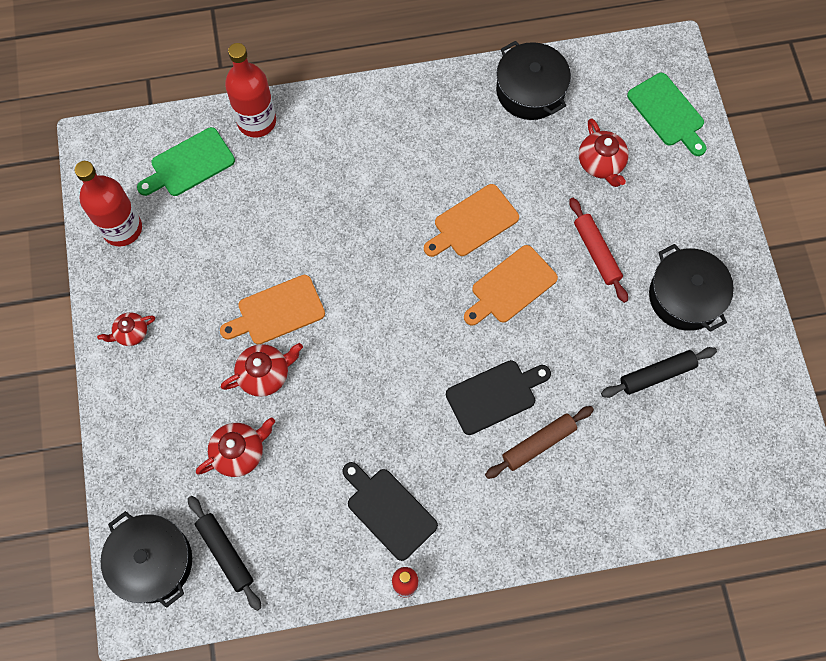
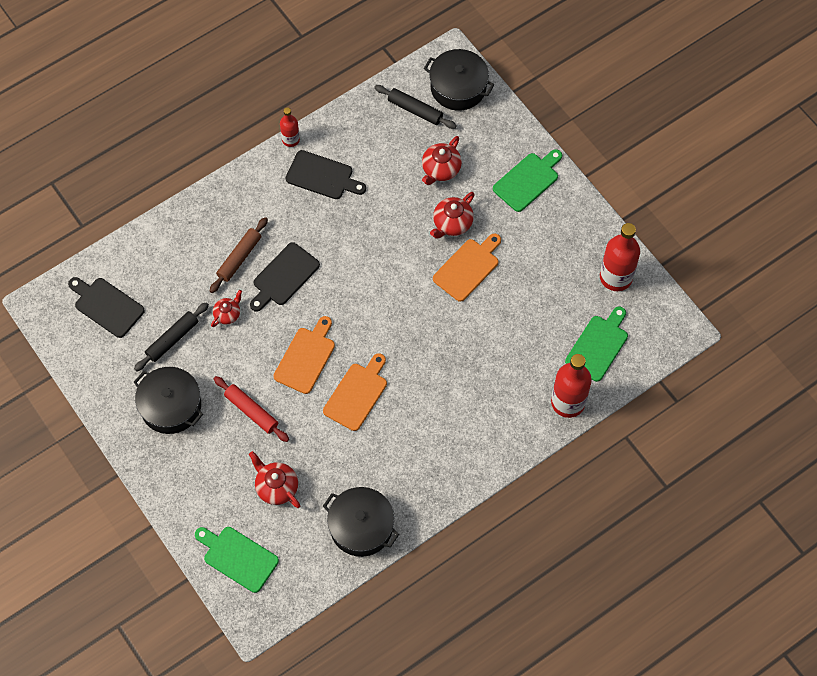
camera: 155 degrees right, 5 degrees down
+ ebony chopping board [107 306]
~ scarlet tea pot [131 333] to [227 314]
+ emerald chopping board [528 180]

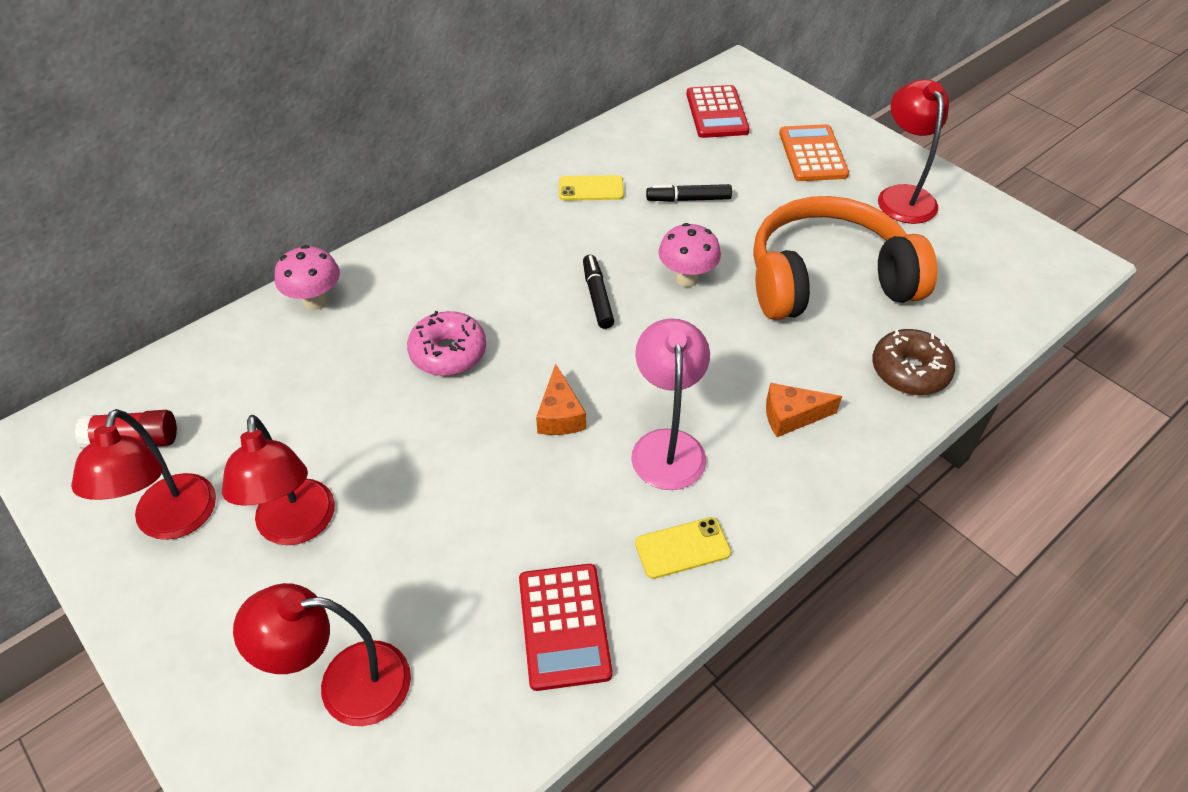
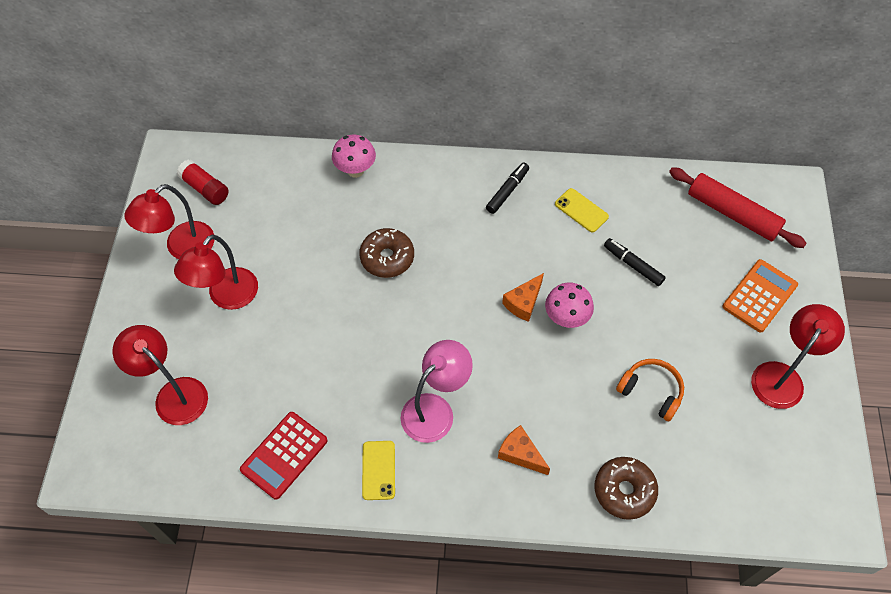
camera: 45 degrees right, 10 degrees up
~ rosy glazed donut [448 352] to dark brown glazed donut [387 258]
~ yellow phone [682 548] = [378 470] 60 degrees clockwise
~ ebony felt pen [597 297] to [507 191]
~ orange cheese wedge [560 415] to [523 302]
~ orange headset [828 280] = [651 392] x0.47
~ scarlet pocket calculator [717 113] to scarlet pastry roller [732 213]

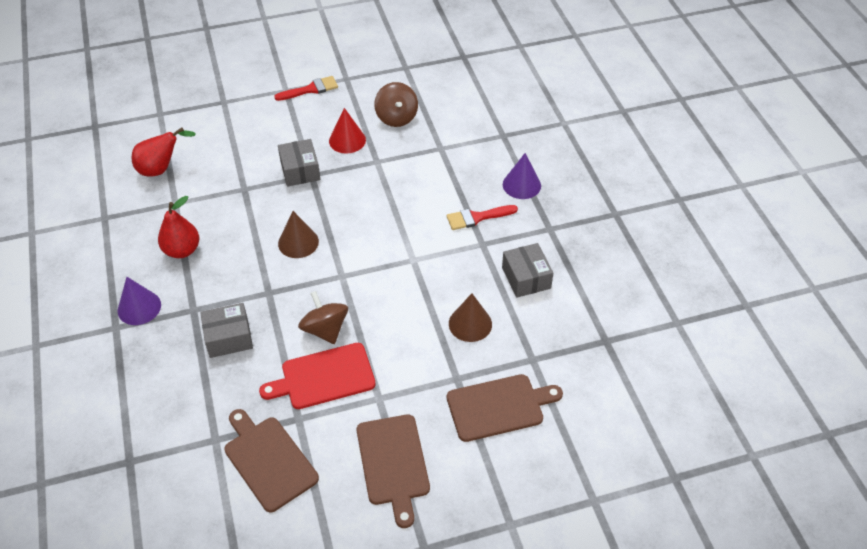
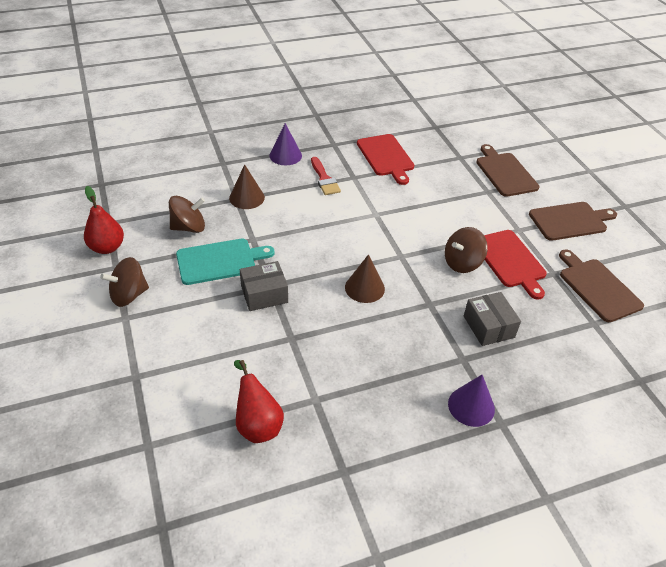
camera: 95 degrees left, 5 degrees down
~ scarlet pear fruit [182 250] to [107 248]
~ scarlet brush [311 89] to dark brown whirligig [129 295]
~ scarlet cone shape [347 140] to teal chopping board [220 261]
~ dark brown cone shape [470 324] to [247 197]
~ gray box [526 278] to scarlet chopping board [386 157]
~ dark brown chopping board [268 460] = [597 287] 105 degrees clockwise

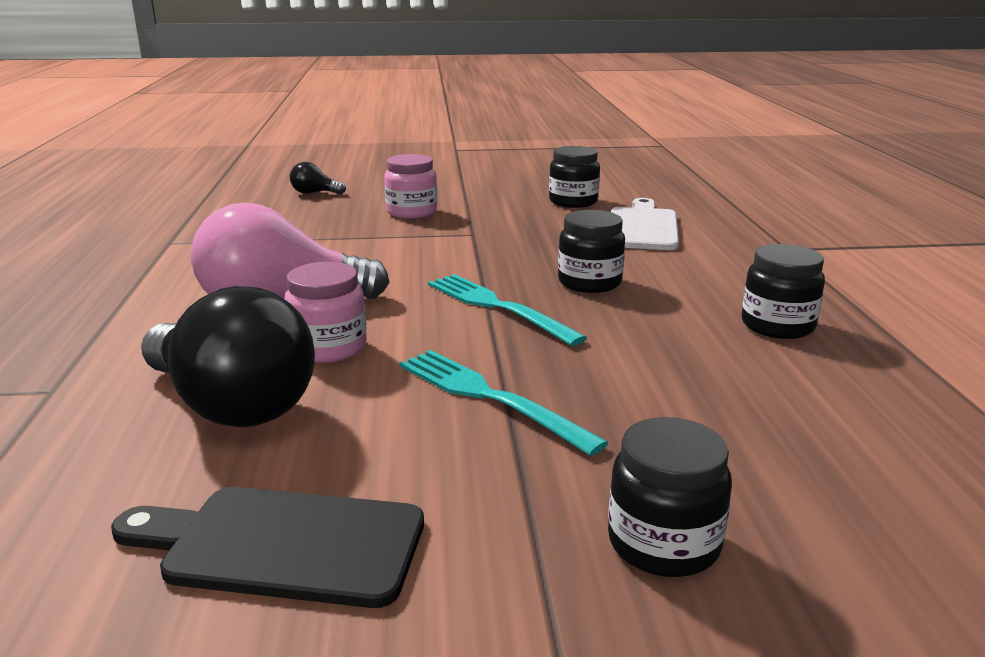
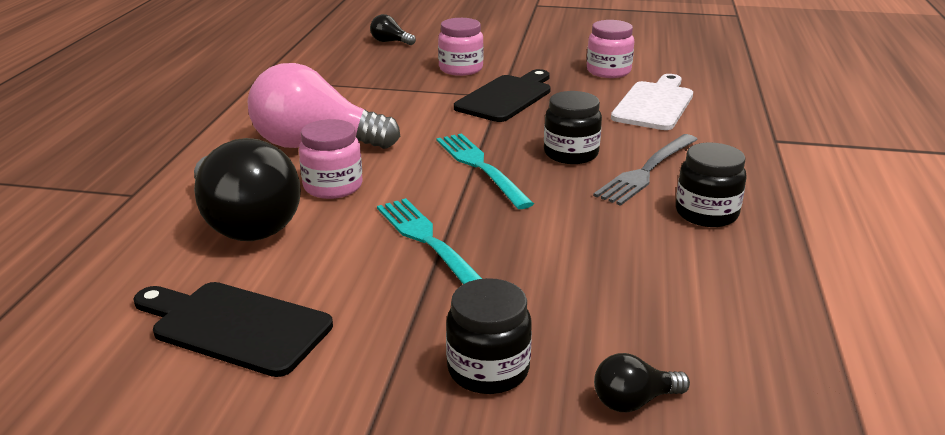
camera: 15 degrees right, 5 degrees up
+ ebony chopping board [506 97]
~ ebony jar [573 202] to rosy jar [608 71]
+ gray dinner fork [646 171]
+ ebony bulb [633 401]

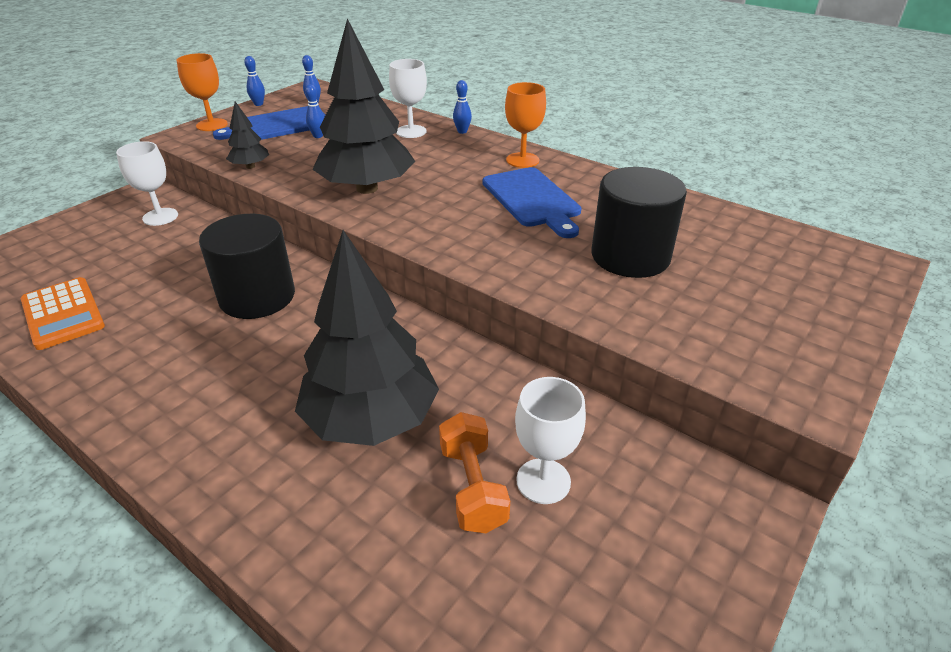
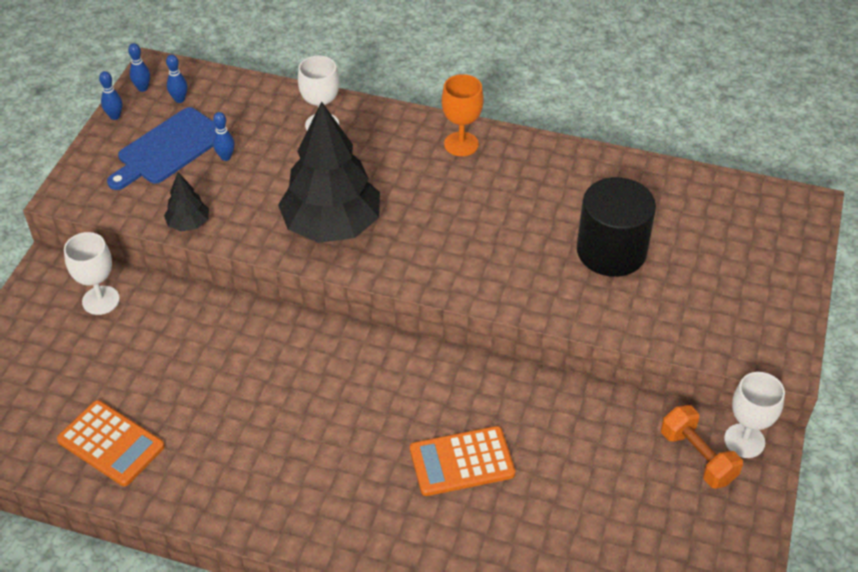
camera: 20 degrees left, 10 degrees up
~ blue tenpin [462 131] to [142 88]
~ ebony toy tree [371 419] to orange pocket calculator [462 462]
~ orange hand weight [472 487] to [697 457]
~ white wine glass [543 481] to [744 441]
- orange wine glass [212 125]
- ebony solid cylinder [257 297]
- blue chopping board [532 200]

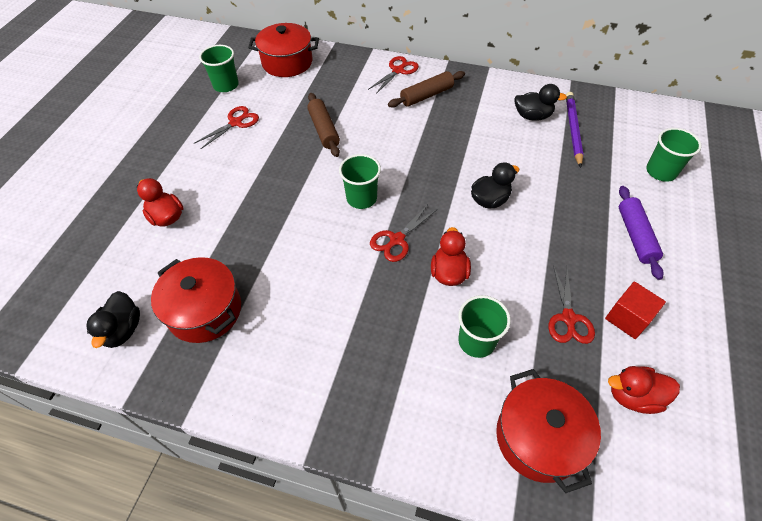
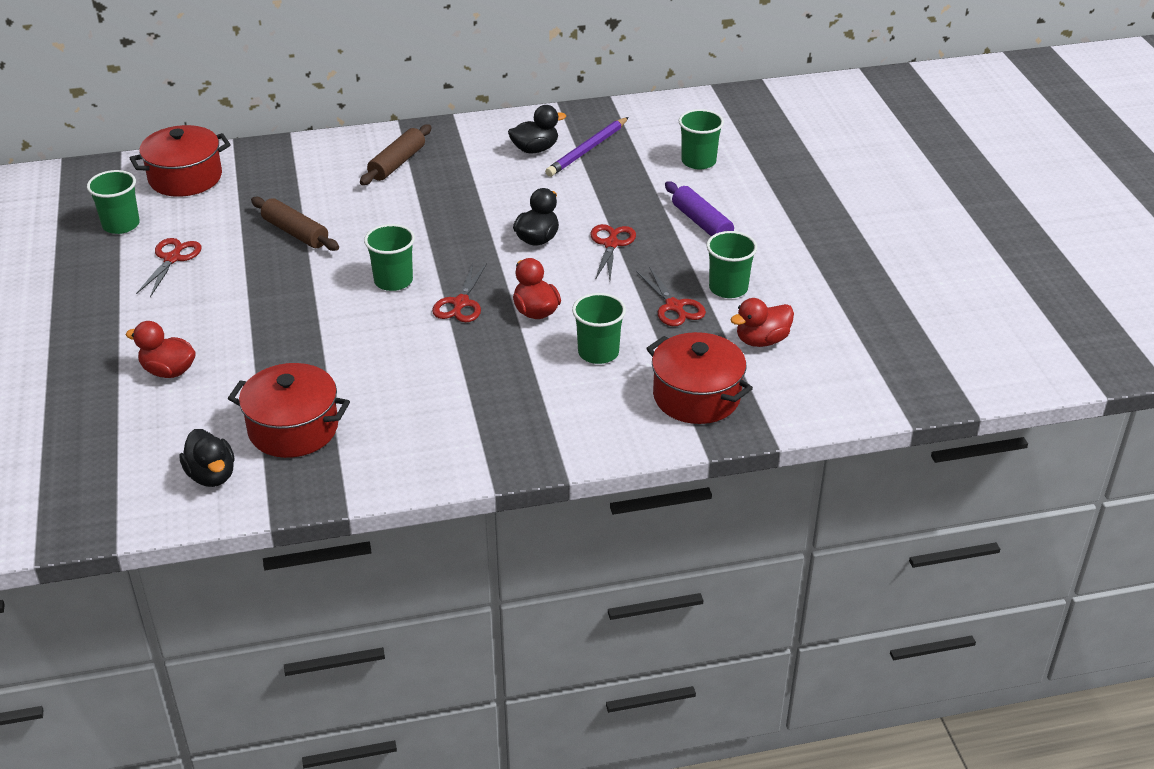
camera: 30 degrees left, 15 degrees down
~ royal purple wooden pencil [573 130] = [587 150] 120 degrees counterclockwise
~ scarlet scissors [398 71] to [611 244]
~ scarlet block [628 318] to emerald tumbler [728 288]

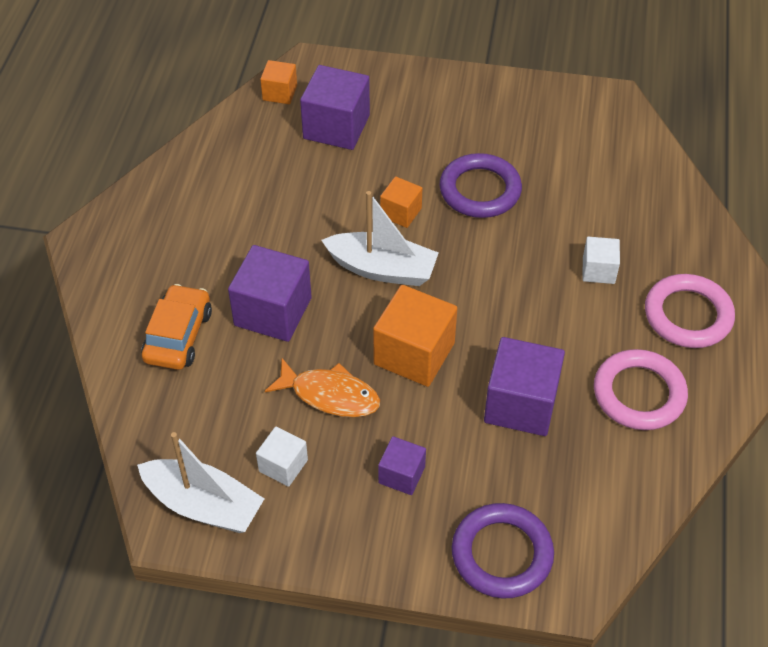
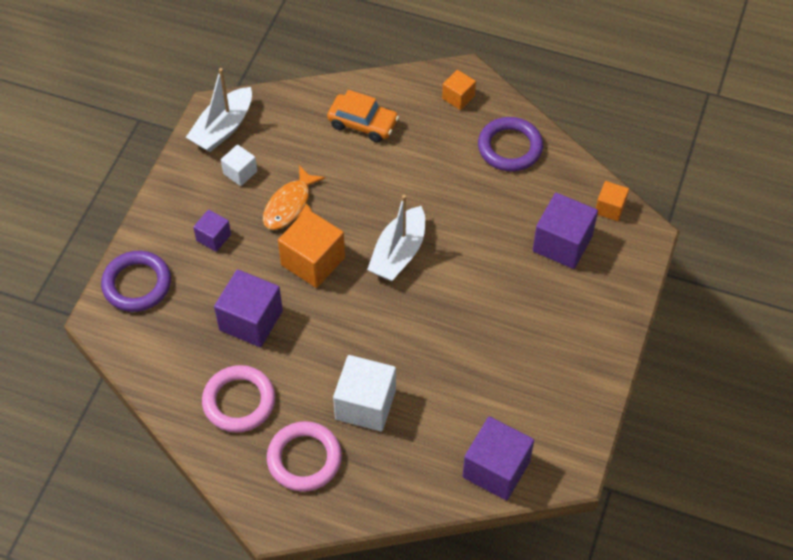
camera: 100 degrees right, 5 degrees up
~ white block [598 270] = [365 404] x1.81
~ orange block [401 212] to [458 97]
~ royal purple block [273 312] to [496 469]
~ royal purple hoop [480 190] to [510 147]

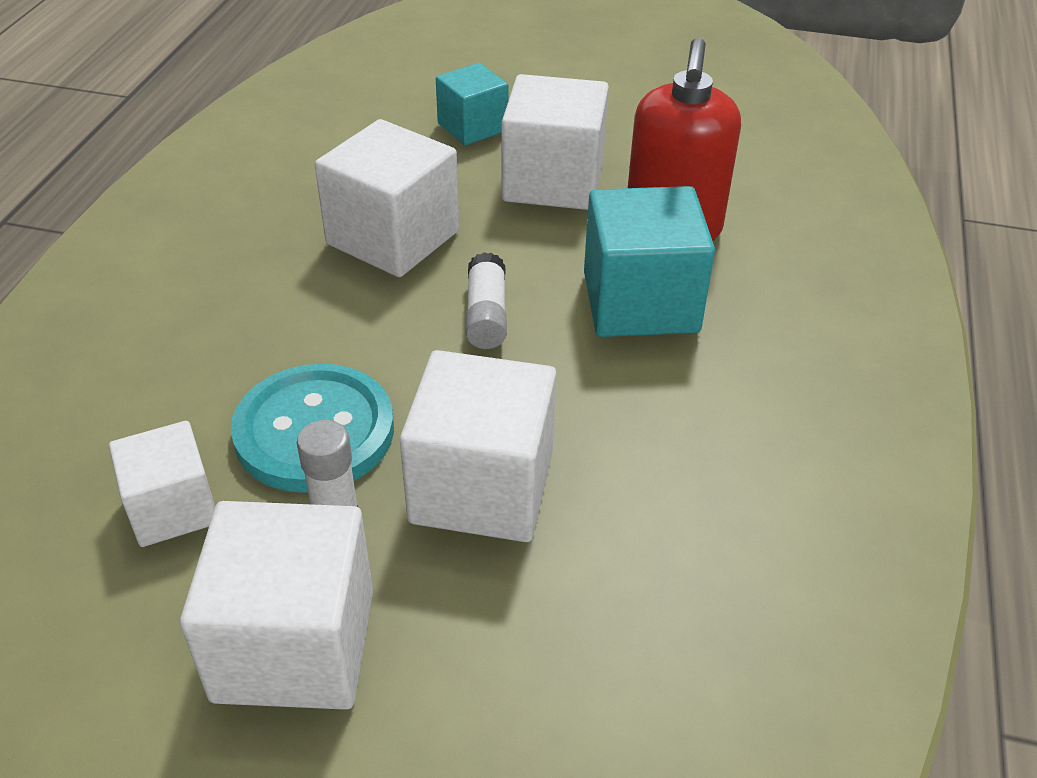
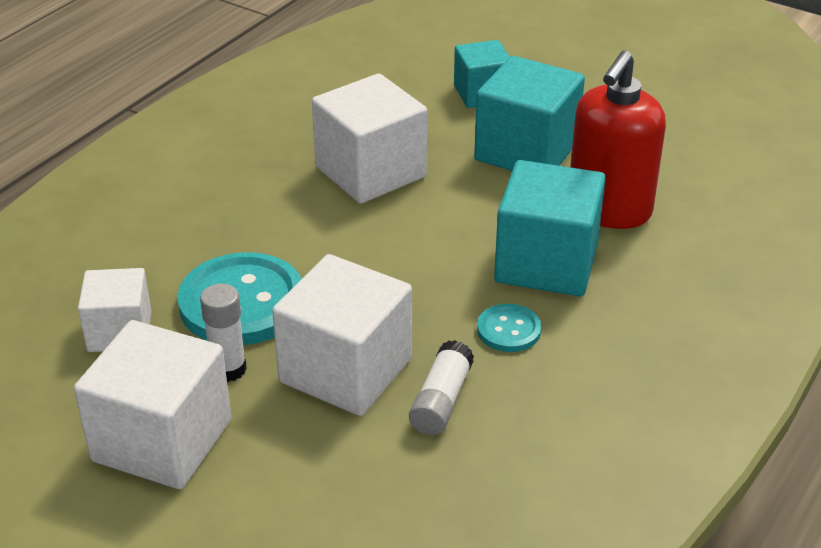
camera: 20 degrees right, 5 degrees down
~ white glue stick [486 315] to [441 401]
~ white block [553 181] to teal block [526 151]
+ teal button [508 330]

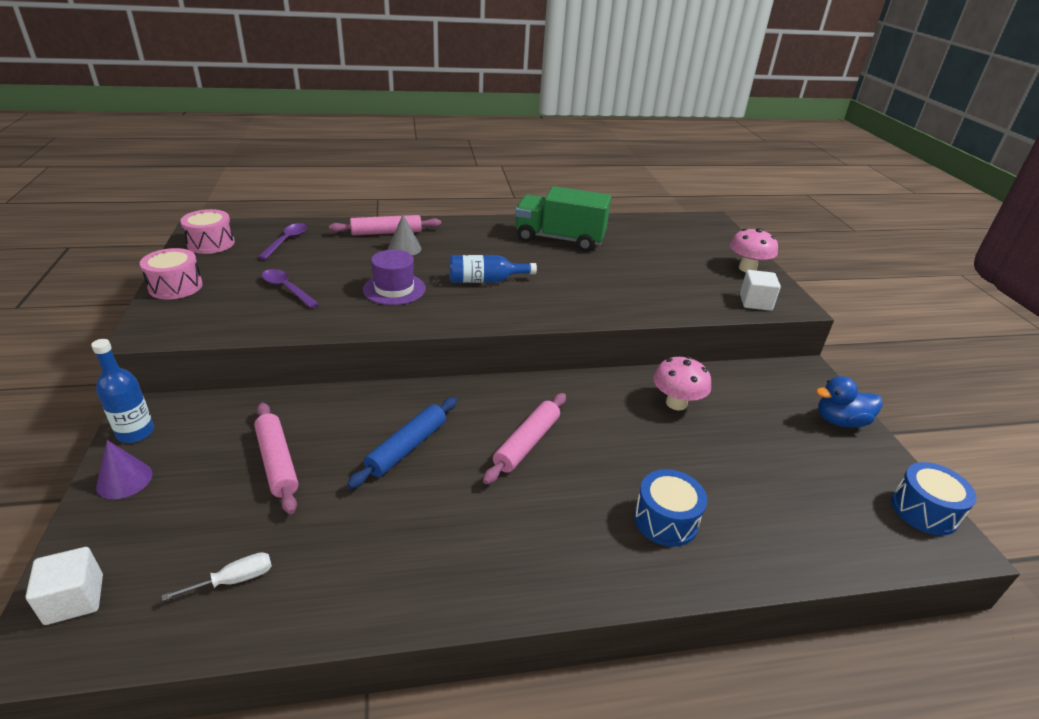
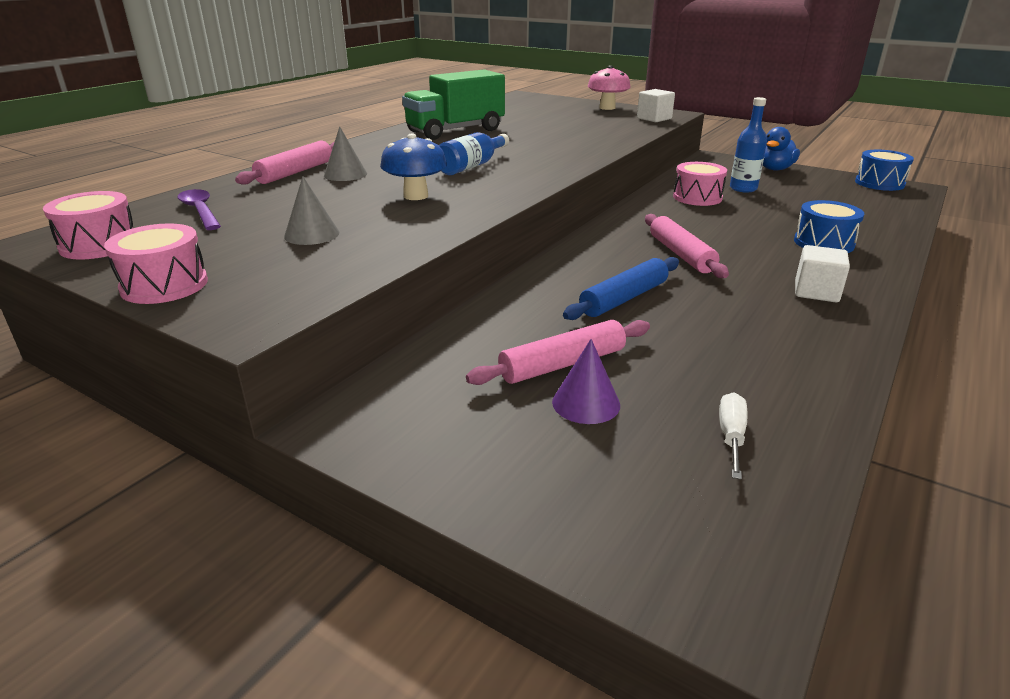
camera: 45 degrees left, 5 degrees down
~ royal purple spoon [287 289] to gray cone shape [312 234]
~ royal purple tall hat [394 289] to blue toadstool [416 196]
~ rosy pastry roller [277 462] = [562 364] 45 degrees counterclockwise
~ royal purple cone shape [124 480] to [586 403]
~ blue pastry roller [407 447] = [624 298] 60 degrees clockwise
~ rosy toadstool [676 403] to rosy snare drum [697 197]
~ blue drink bottle [135 433] to [743 188]
~ white block [74 599] to [816 292]

